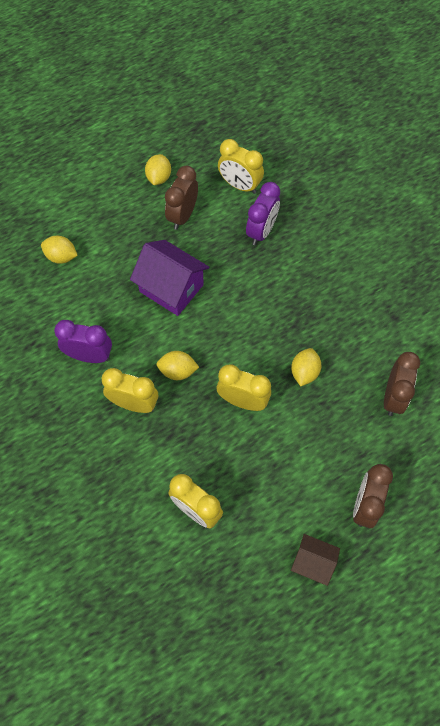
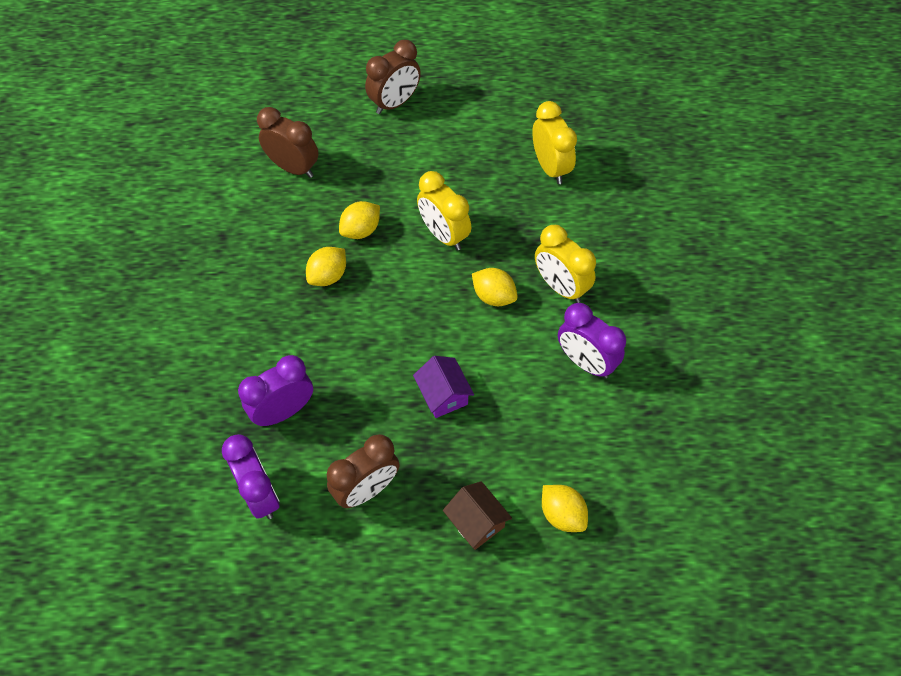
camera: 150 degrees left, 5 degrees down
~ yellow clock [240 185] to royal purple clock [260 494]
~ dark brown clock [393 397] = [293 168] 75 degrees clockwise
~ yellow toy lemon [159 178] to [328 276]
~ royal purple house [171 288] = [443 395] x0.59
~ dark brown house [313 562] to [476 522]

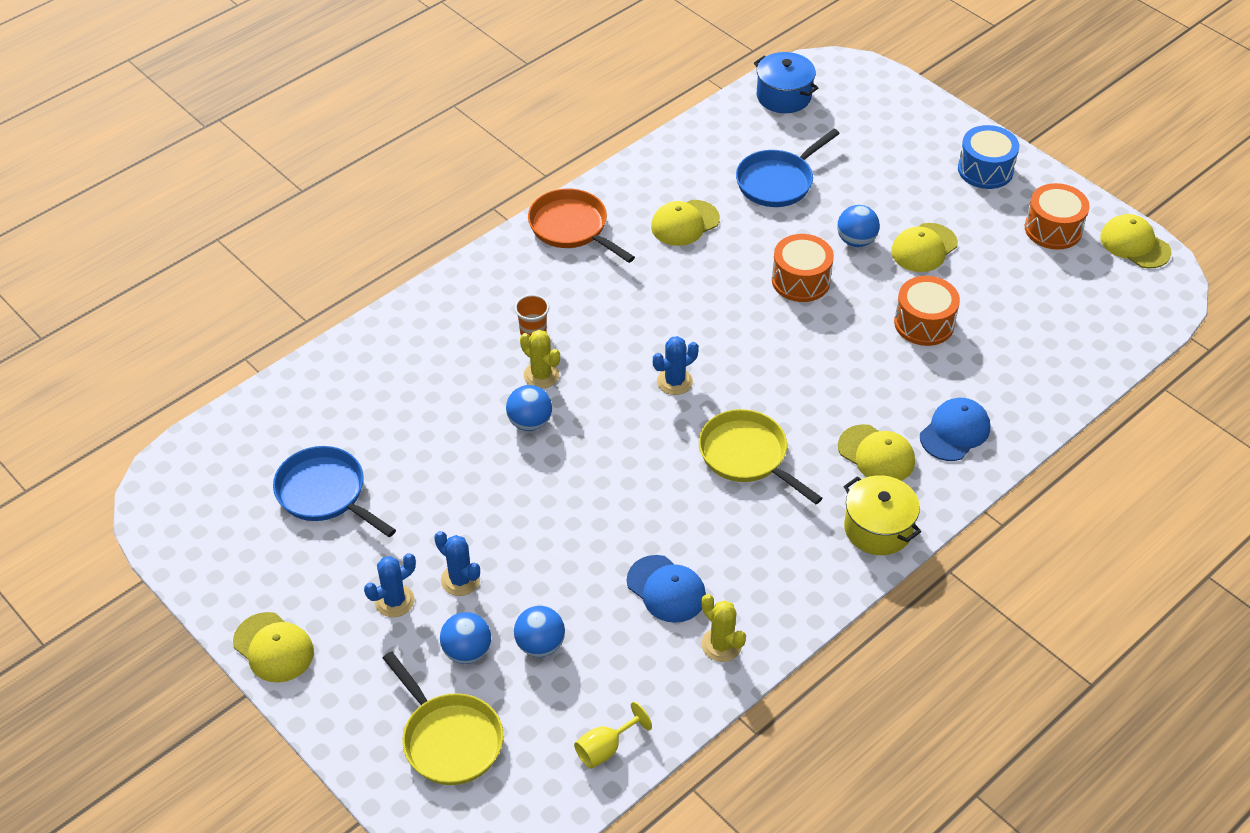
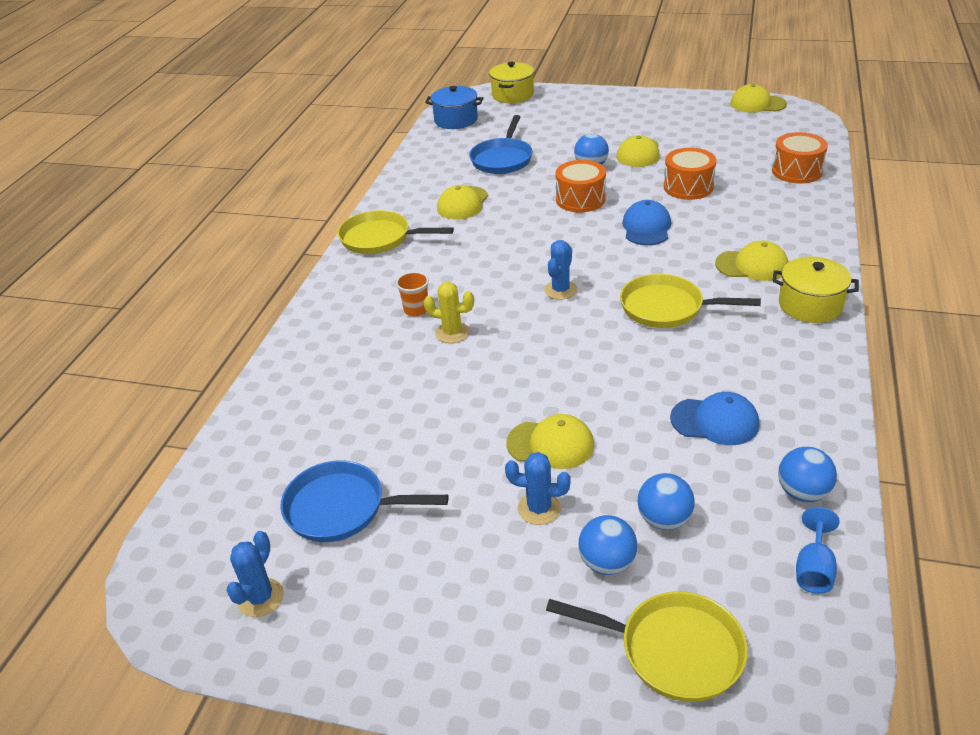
camera: 30 degrees left, 10 degrees down
~ blue saguaro cactus [394 601] to [260 598]
~ orange skillet [572 228] to yellow skillet [380 238]
+ yellow stockpot [512 95]
~ yellow cap [273 647] to [550 444]
~ blue cap [955 432] to [646 227]
~ orange snare drum [1053 229] to [797 171]
~ blue sphere [530 422] to [802 492]
~ yellow wine glass [605 748] to blue wine glass [814 569]
- yellow saguaro cactus [721 645]
- blue snare drum [985 170]

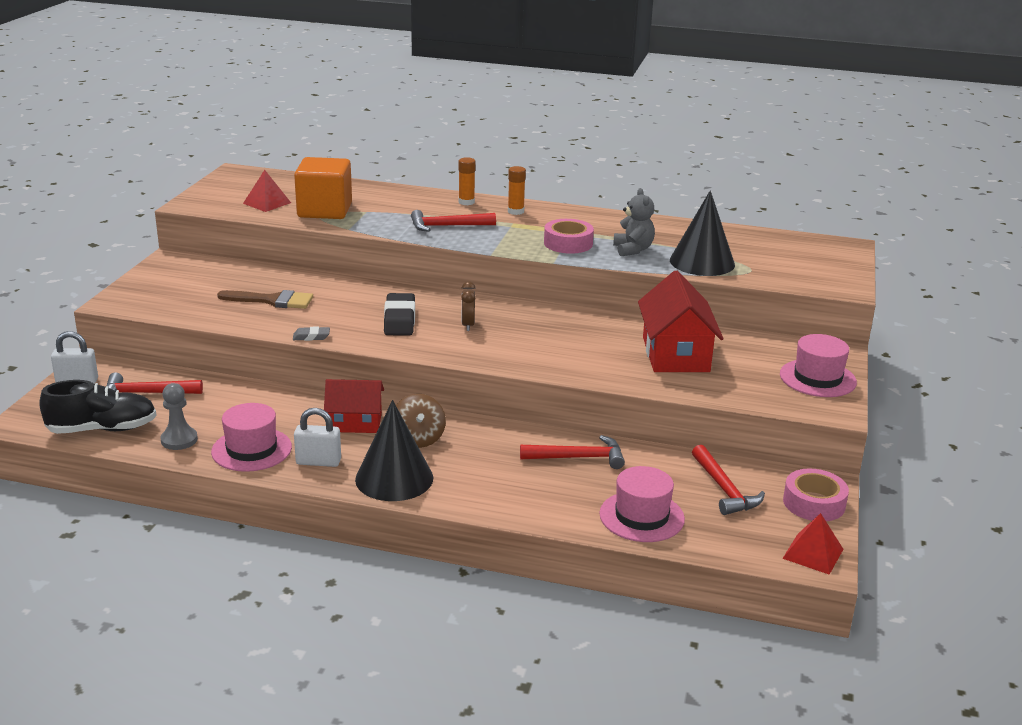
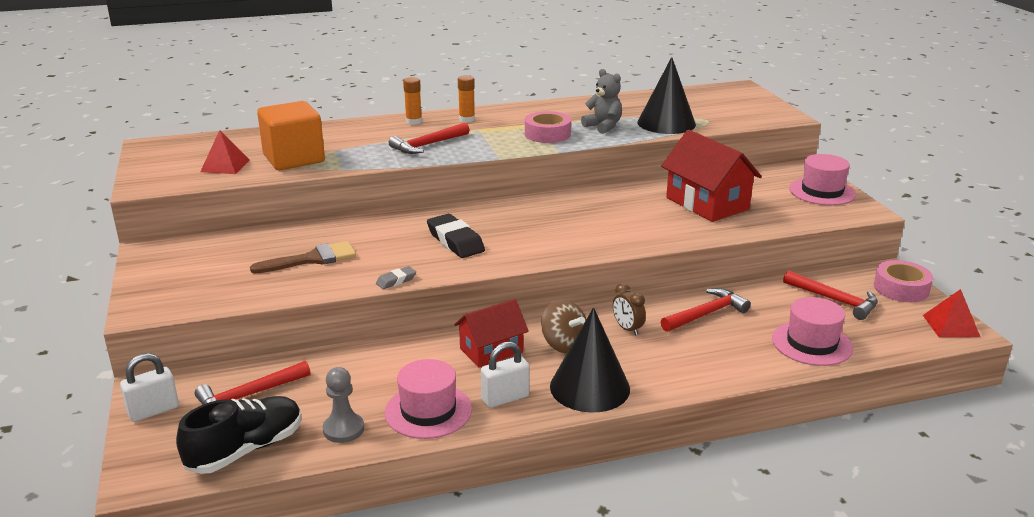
camera: 30 degrees left, 0 degrees up
~ dark brown clock [468 325] to [627 329]

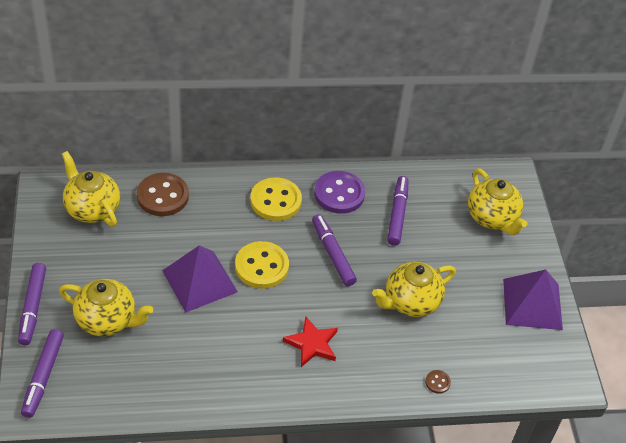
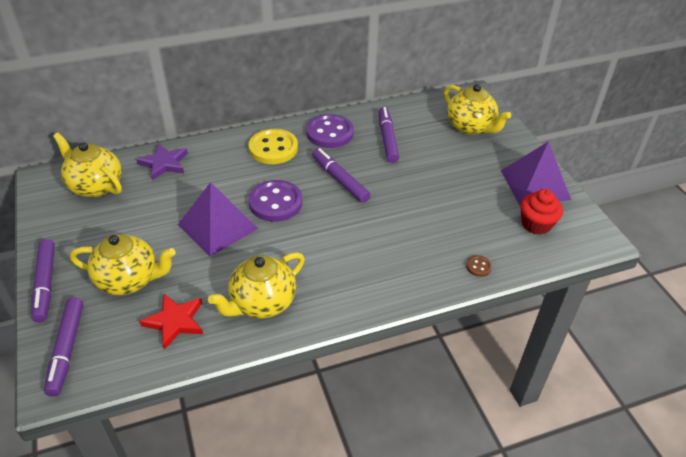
camera: 10 degrees left, 5 degrees down
~ dark brown button [162 196] to royal purple star shape [164 163]
~ scarlet star shape [312 344] to [175 322]
~ yellow tea pot [410 302] to [262 303]
~ yellow button [261 266] to royal purple button [275 202]
+ scarlet muffin [536 224]

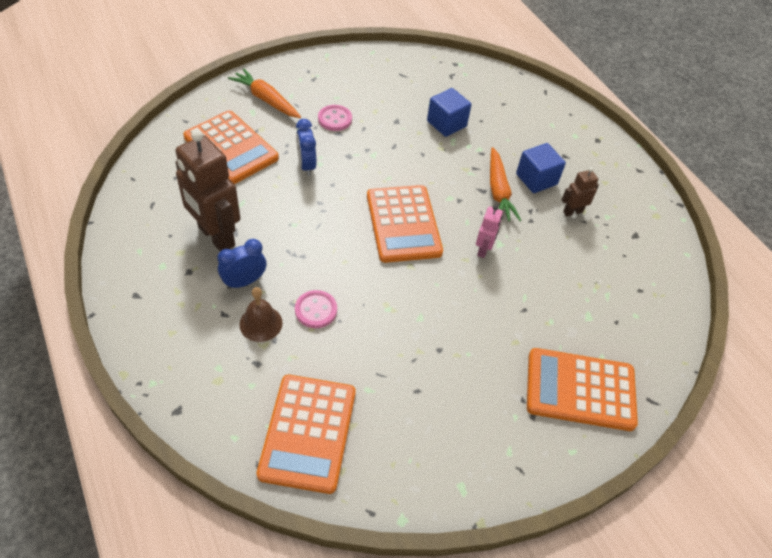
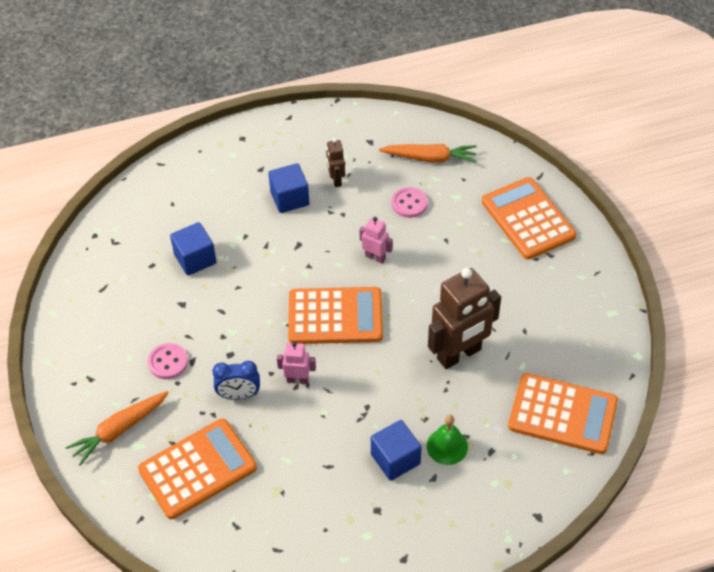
camera: 75 degrees left, 0 degrees up
+ rosy robot [297 380]
~ blue clock [244 281] to blue block [395 459]
~ orange carrot [498 191] to [430 158]
~ rosy button [316 310] to [409 203]
~ dark brown hand bell [261 323] to emerald hand bell [447 446]
~ dark brown robot [216 236] to [459 354]
~ orange pocket calculator [580 389] = [528 219] 135 degrees clockwise

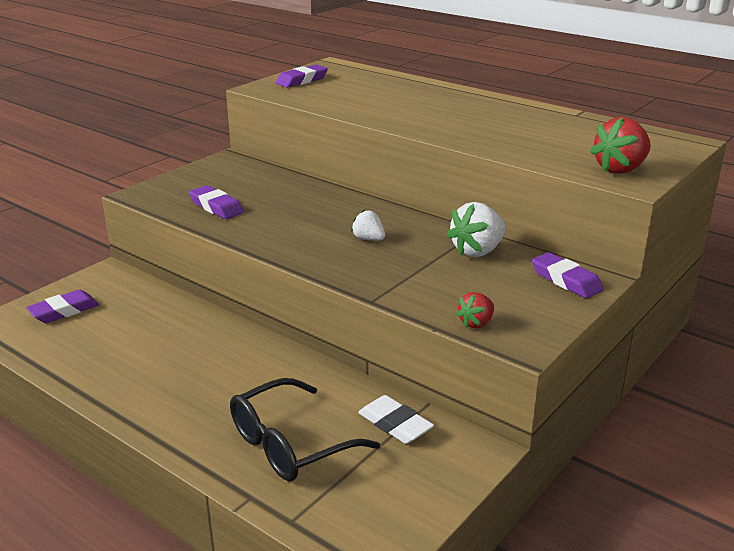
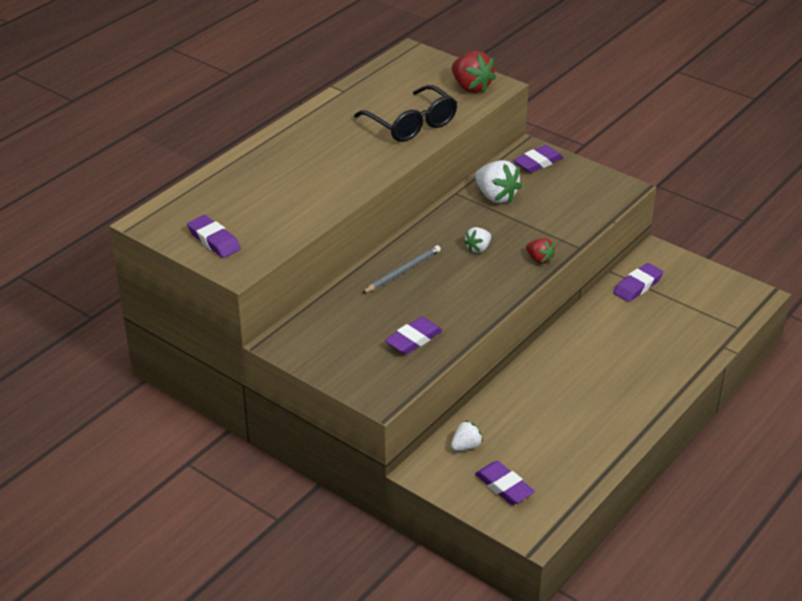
camera: 90 degrees left, 10 degrees up
~ ebony glasses [290 444] to [412 124]
+ gray wooden pencil [402 271]
+ white strawberry [466 446]
~ scarlet strawberry [476 323] to [539 259]
~ white gum eraser [395 424] to royal purple gum eraser [637 286]

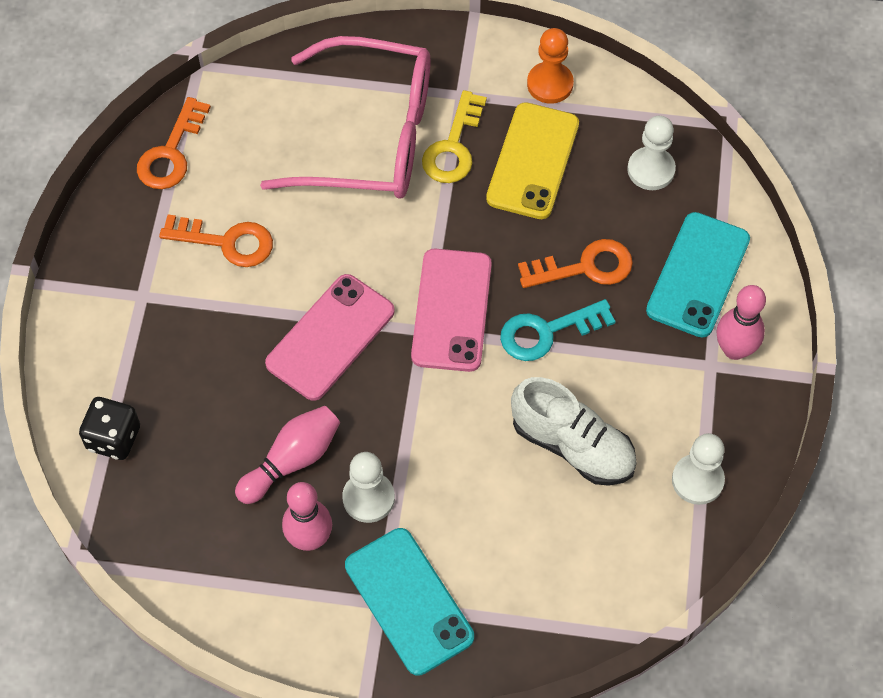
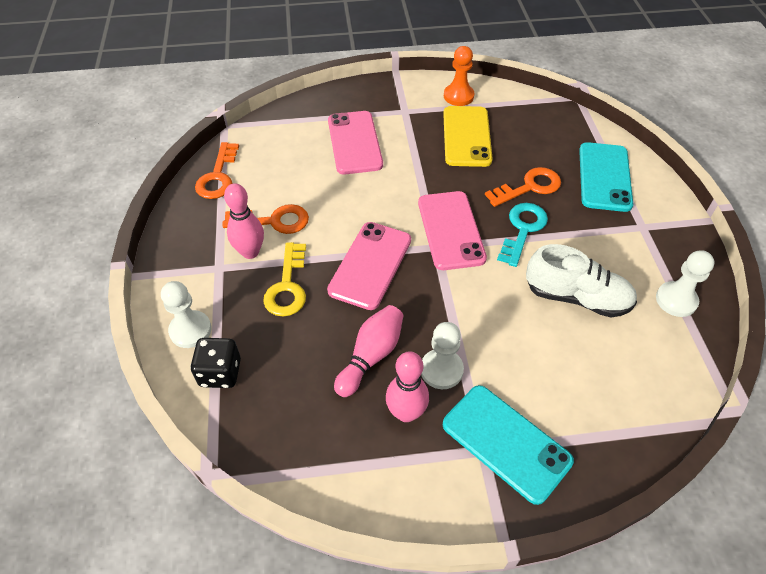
camera: 15 degrees left, 10 degrees down
~ white pawn [651 170] to [190 330]
~ rosy tenpin [734 349] to [250 252]
~ yellow door key [453 146] to [287 286]
~ rosy glasses [371 136] to rosy phone [354 143]
~ teal door key [547 332] = [523 230] 150 degrees clockwise

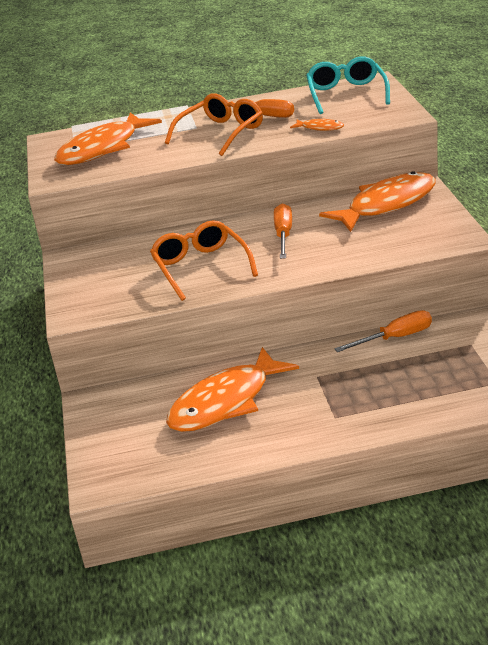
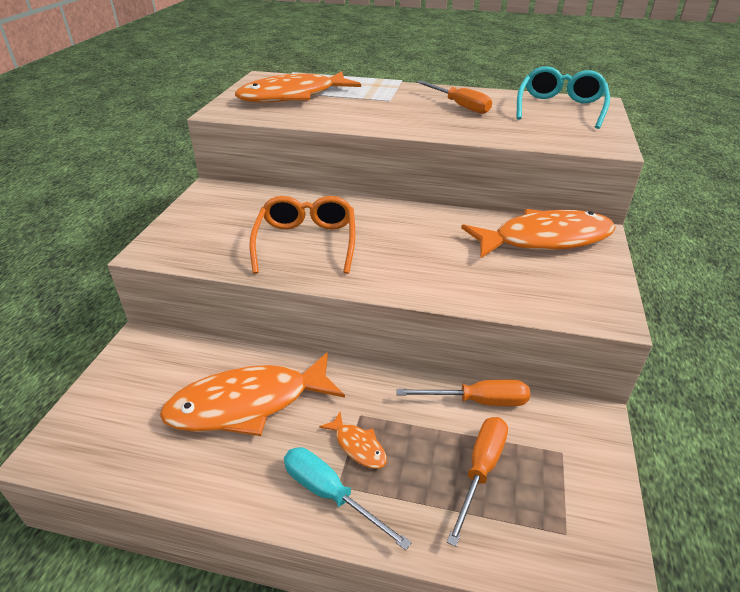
camera: 20 degrees right, 5 degrees up
+ teal screwdriver [330 494]
~ orange toy fish [320 128] to [358 446]
~ orange screwdriver [284 235] to [481 470]
- orange glasses [221 133]

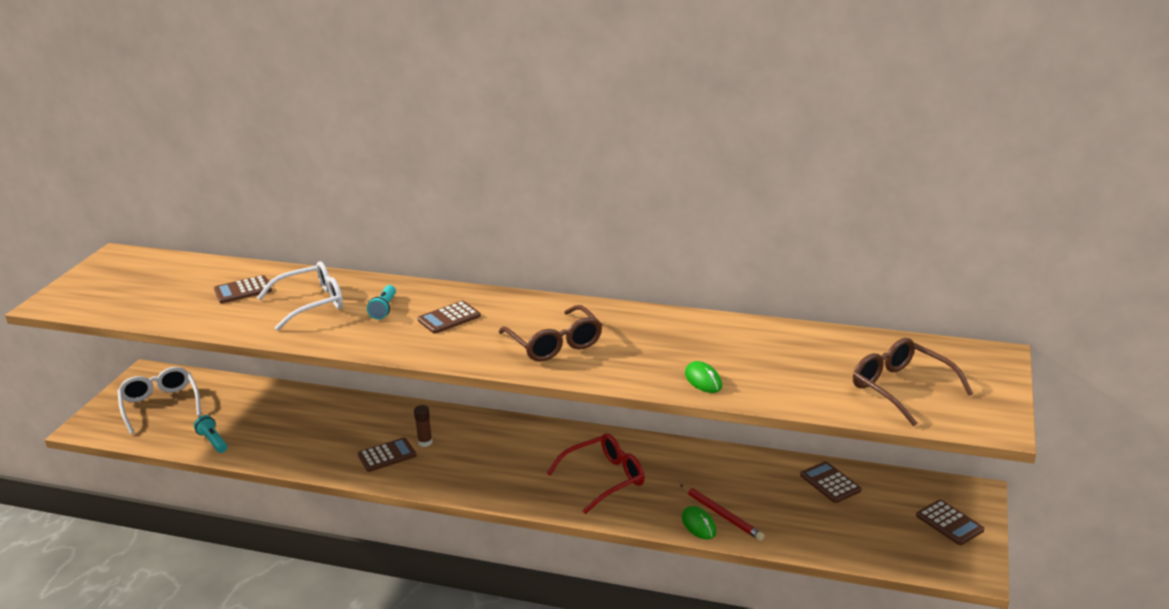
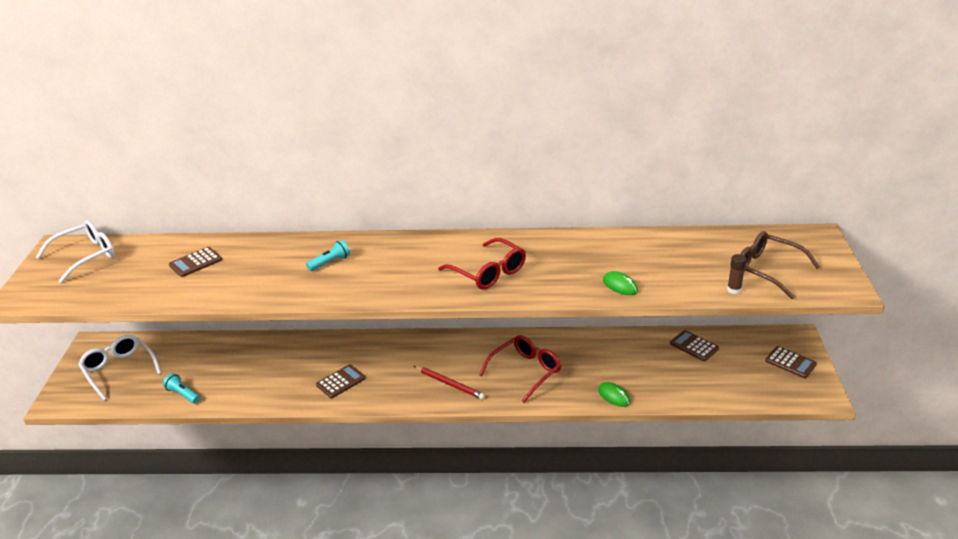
camera: 15 degrees left, 5 degrees up
~ white glasses [311 304] to [85 256]
~ teal pocket torch [384 309] = [330 262] 120 degrees counterclockwise
~ scarlet wooden pencil [721 514] to [449 384]
~ dark brown glasses [554 344] to scarlet glasses [488 272]
~ dark brown glue stick [425 442] to [734 290]
- dark brown pocket calculator [449 318]

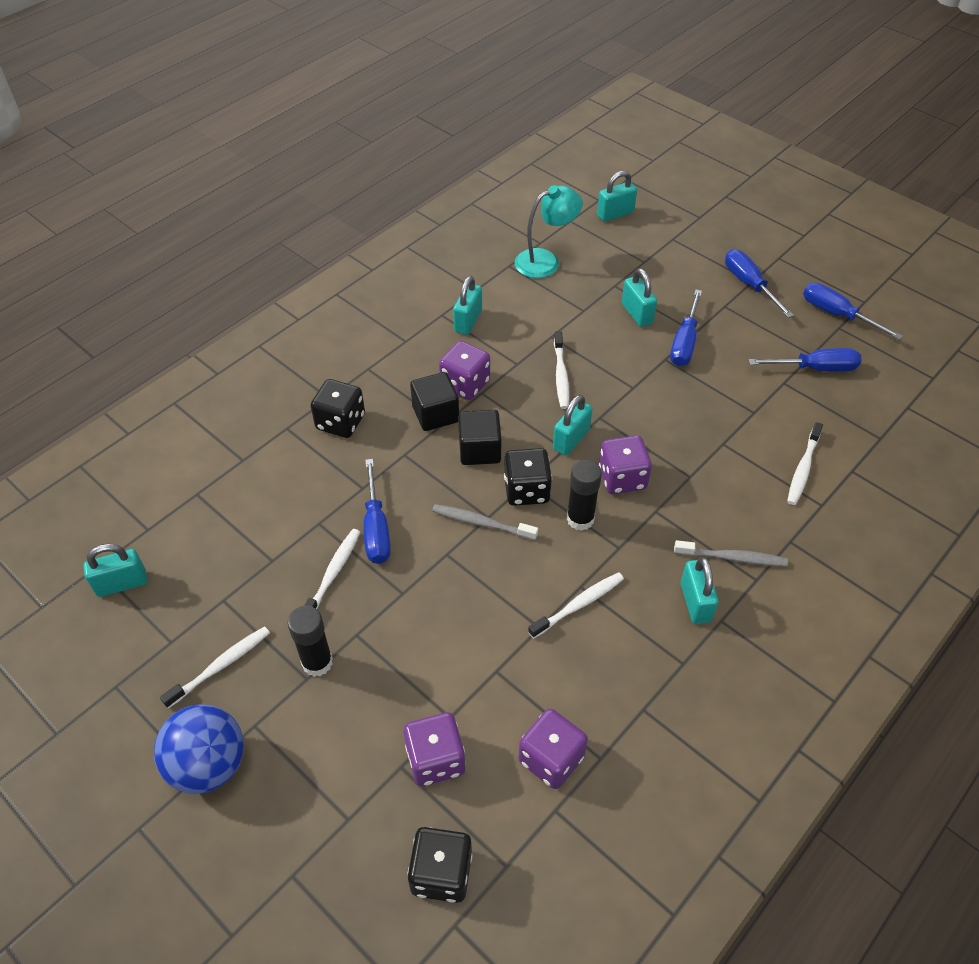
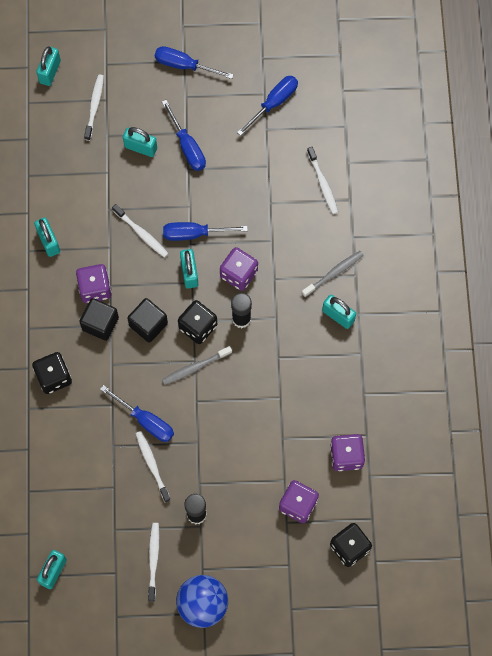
camera: 45 degrees left, 20 degrees up
~ white dental brush [578 605] to [94 106]
~ blue screwdriver [837 314] to [194 234]
- teal reading lamp [545 261]

